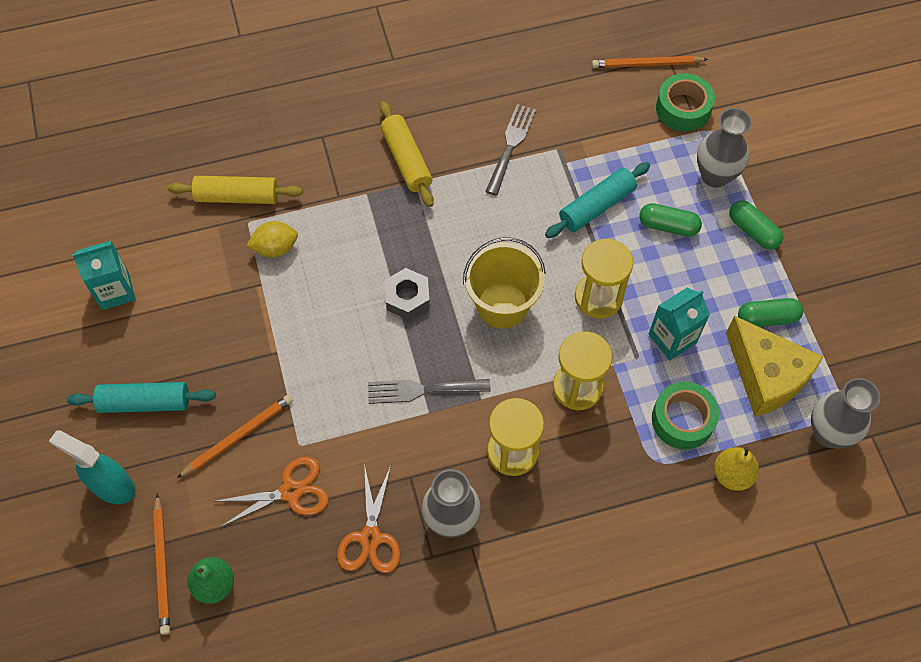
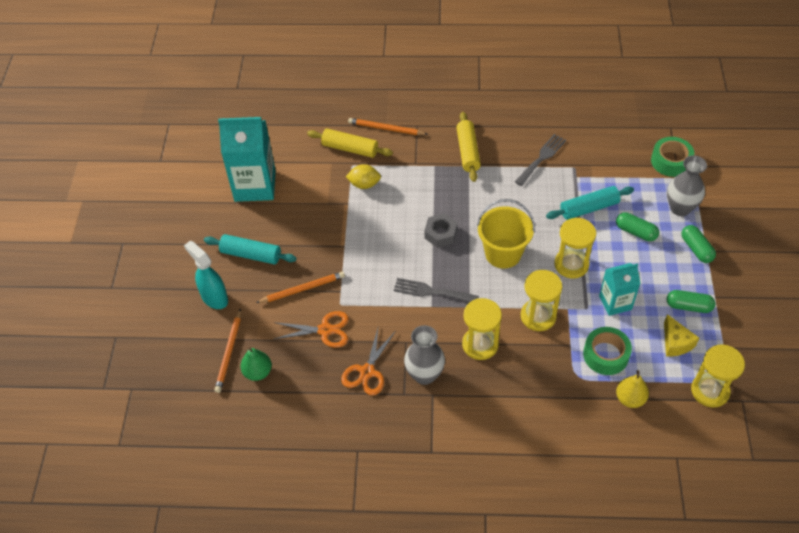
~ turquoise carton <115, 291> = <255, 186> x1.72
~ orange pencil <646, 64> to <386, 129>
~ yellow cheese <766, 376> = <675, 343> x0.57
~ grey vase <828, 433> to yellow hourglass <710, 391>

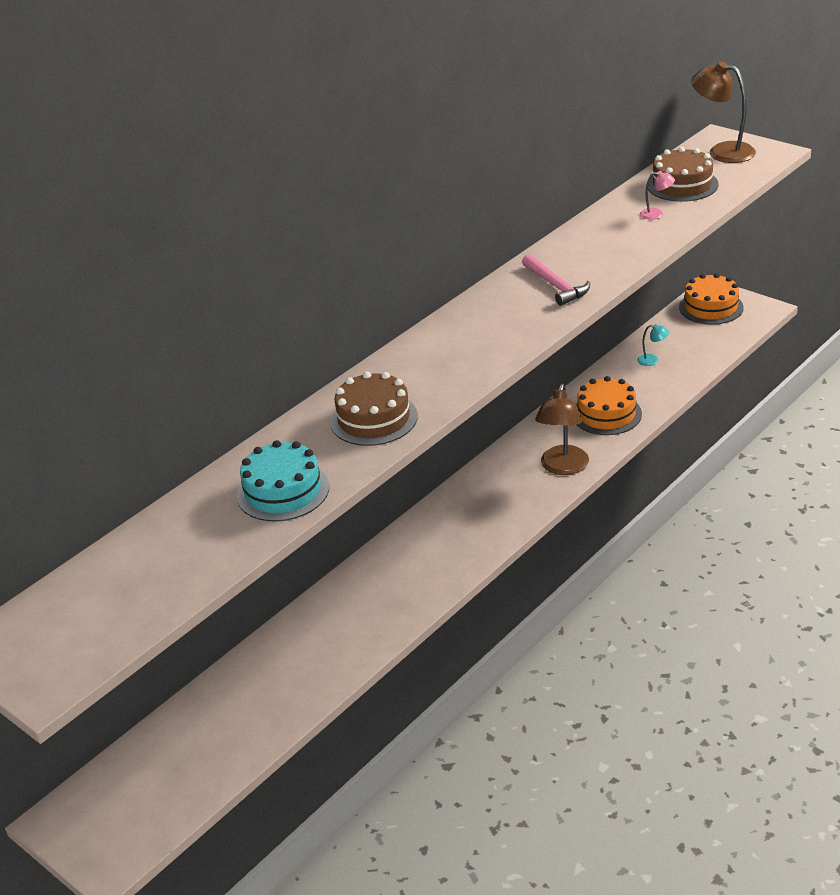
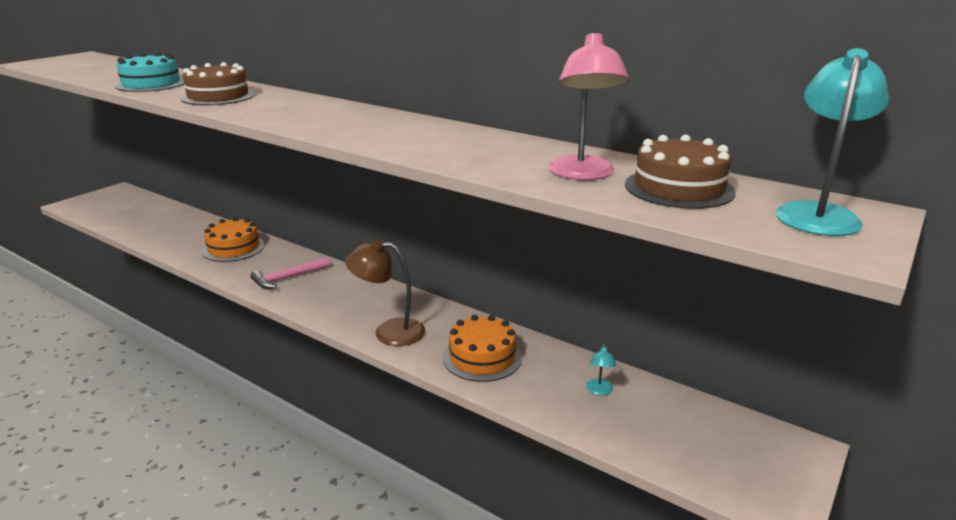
~ pink hammer <556, 286> to <287, 278>
~ pink lamp <656, 214> = <582, 174> x2.10
~ orange cake <711, 307> to <233, 248>
~ brown lamp <722, 151> to turquoise lamp <818, 214>

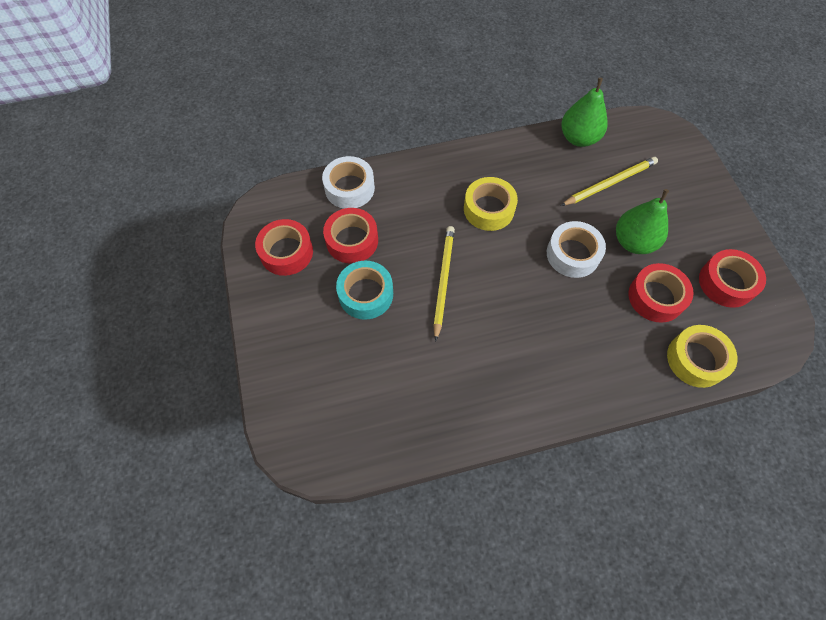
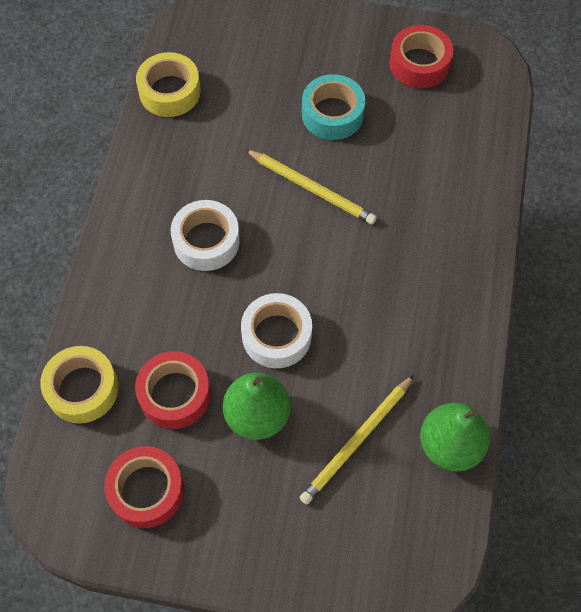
~ white tape <349, 188> to <206, 241>
- red tape <352, 240>
~ yellow tape <489, 209> to <170, 91>
~ yellow pencil <610, 183> = <357, 441> 45 degrees clockwise

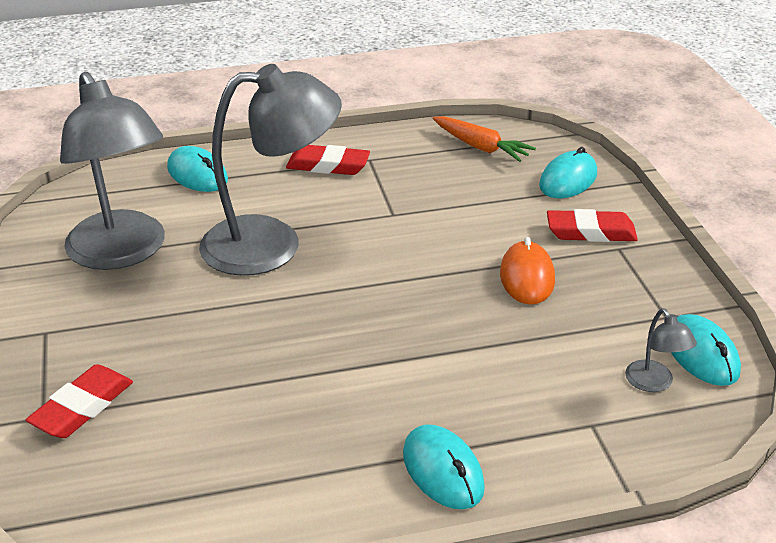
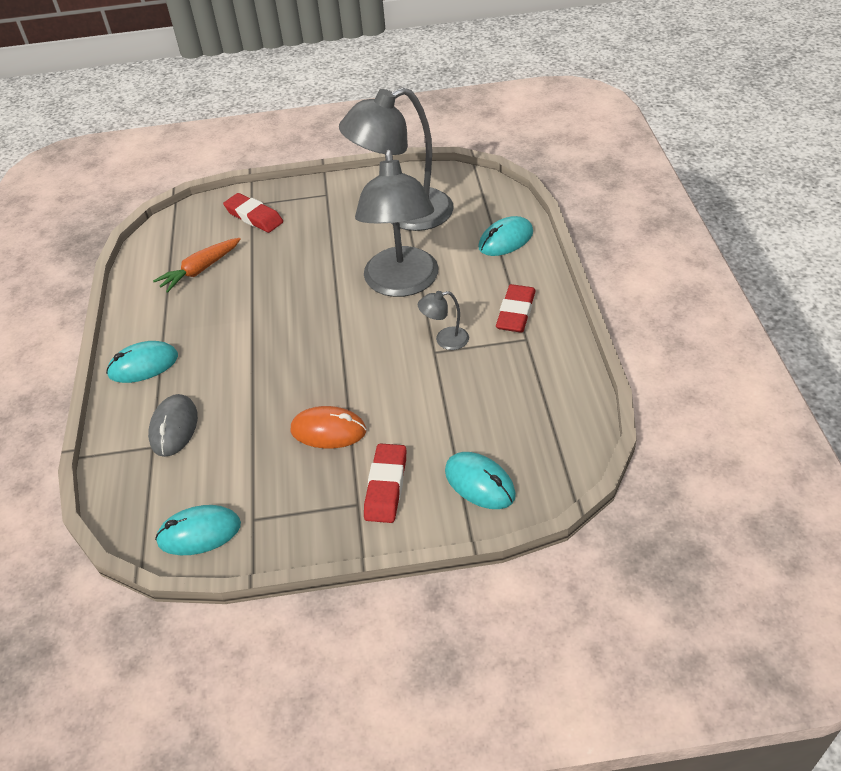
~ orange carrot <480, 147> to <200, 270>
~ grey lamp <654, 383> to <445, 340>
+ grey mouse <174, 427>

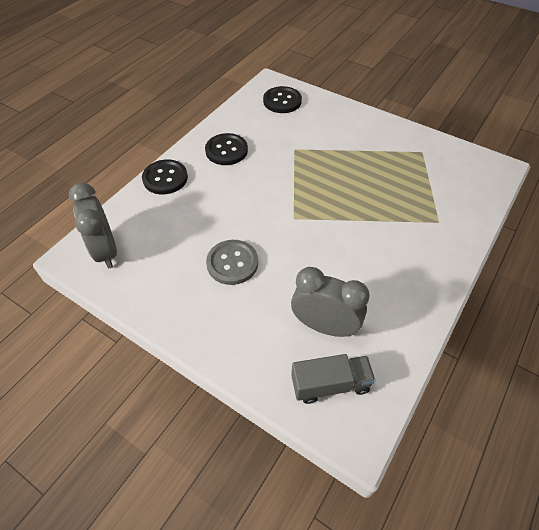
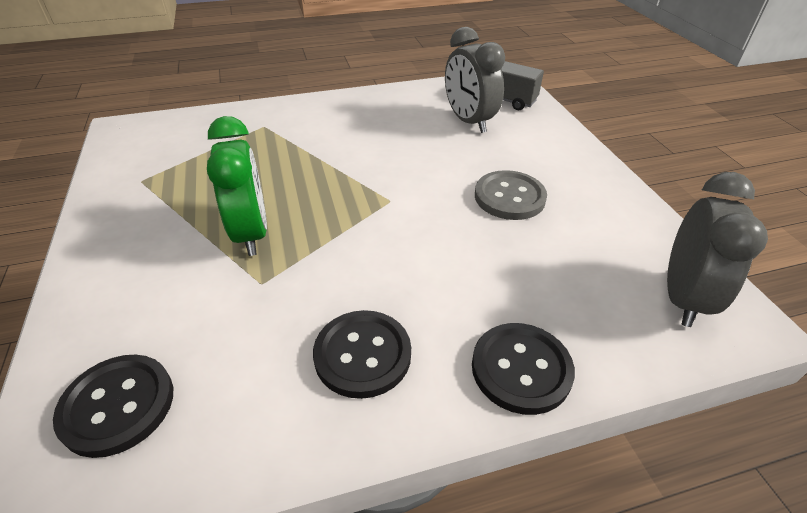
+ green clock <251, 233>

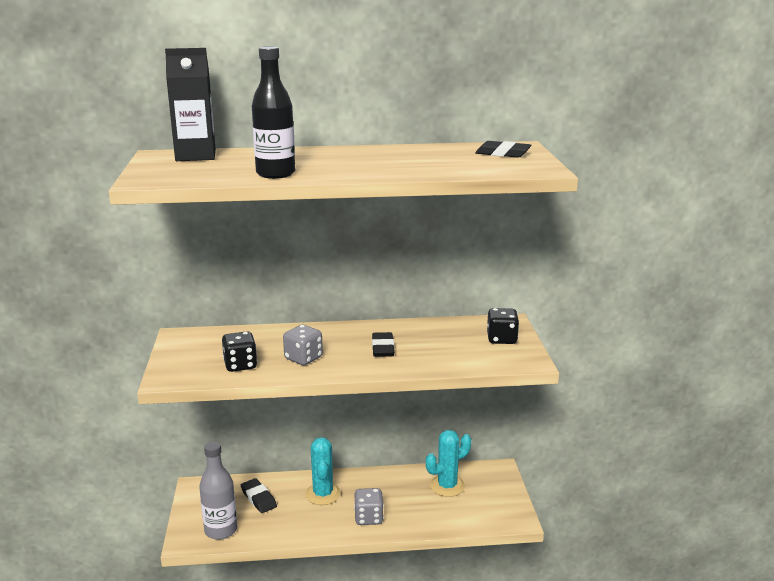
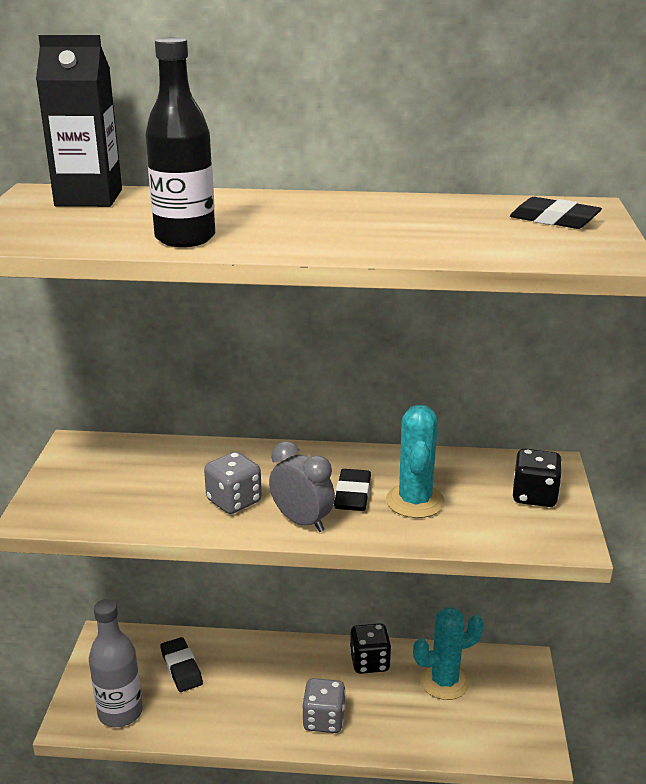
~ black dice <240, 365> to <369, 662>
~ turquoise cactus <323, 494> to <415, 501>
+ grey clock <302, 521>

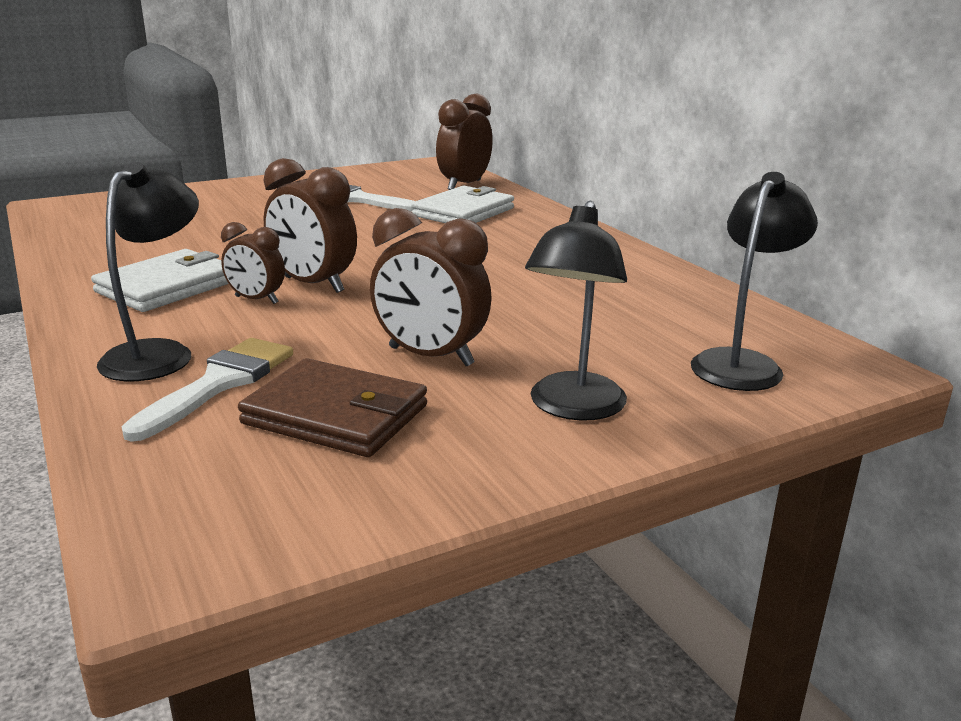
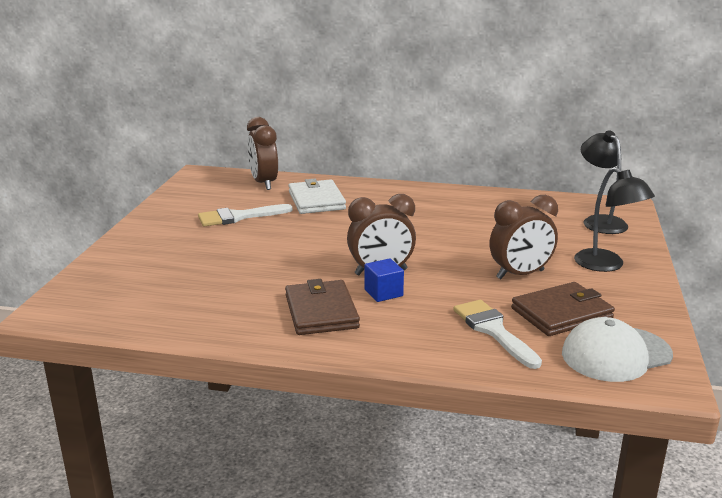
~ white wallet <167, 286> to brown wallet <321, 311>
- black lamp <159, 353>
~ brown clock <256, 300> to blue cube <383, 293>
+ white cap <616, 354>

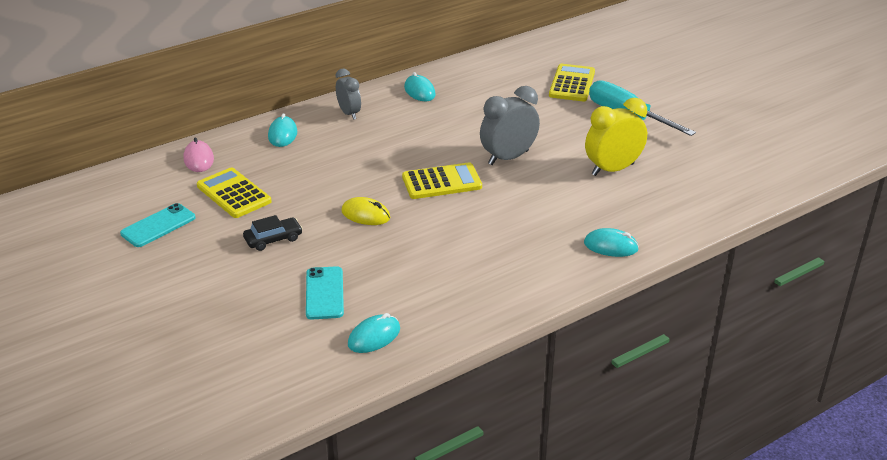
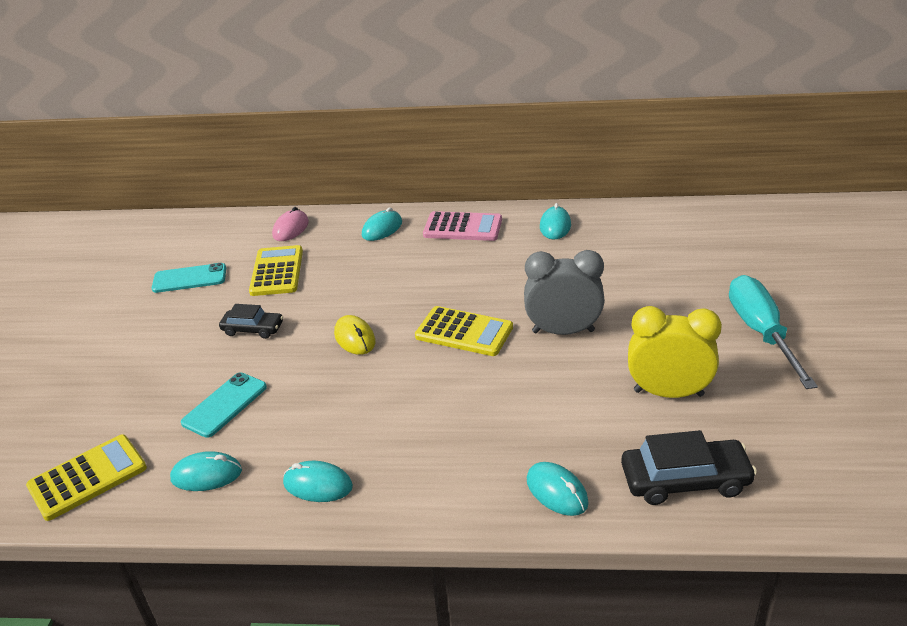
~ grey clock <349, 113> to pink calculator <463, 227>
~ yellow calculator <572, 84> to <88, 477>
+ turquoise mouse <318, 485>
+ black car <685, 480>

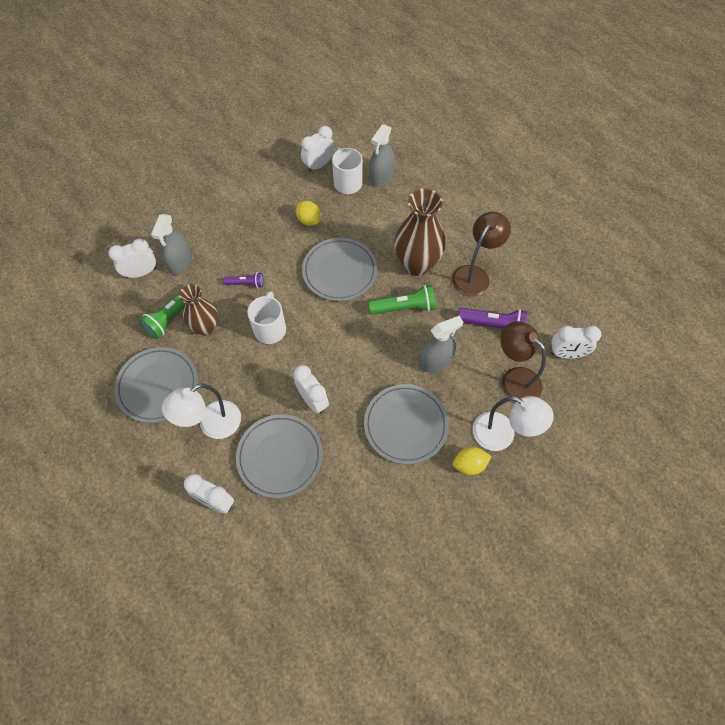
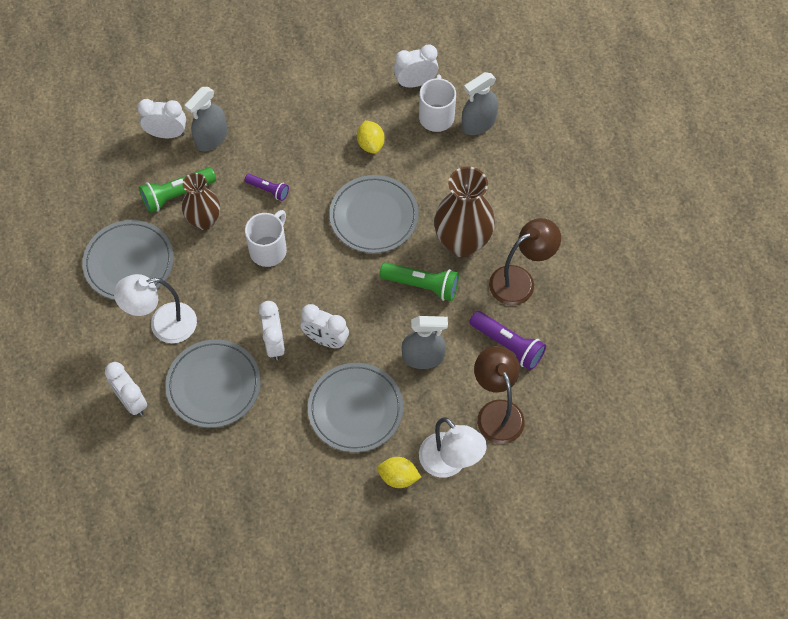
~ white clock <566, 354> to <325, 340>

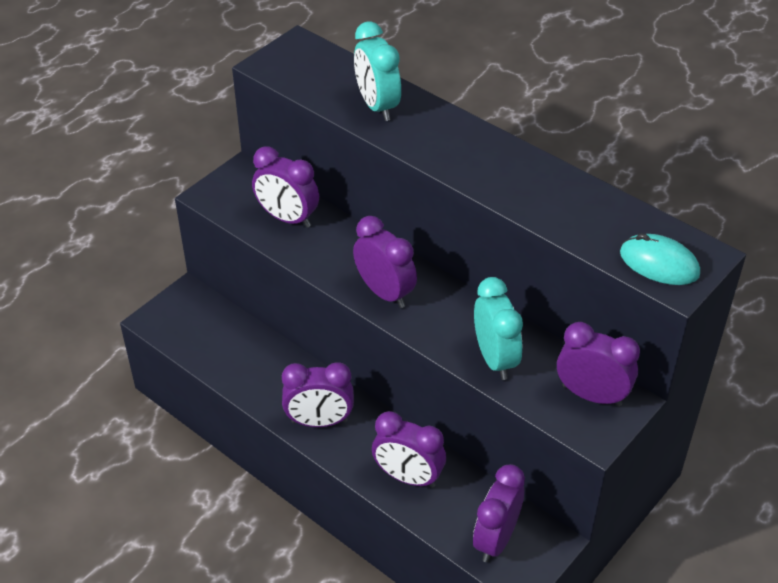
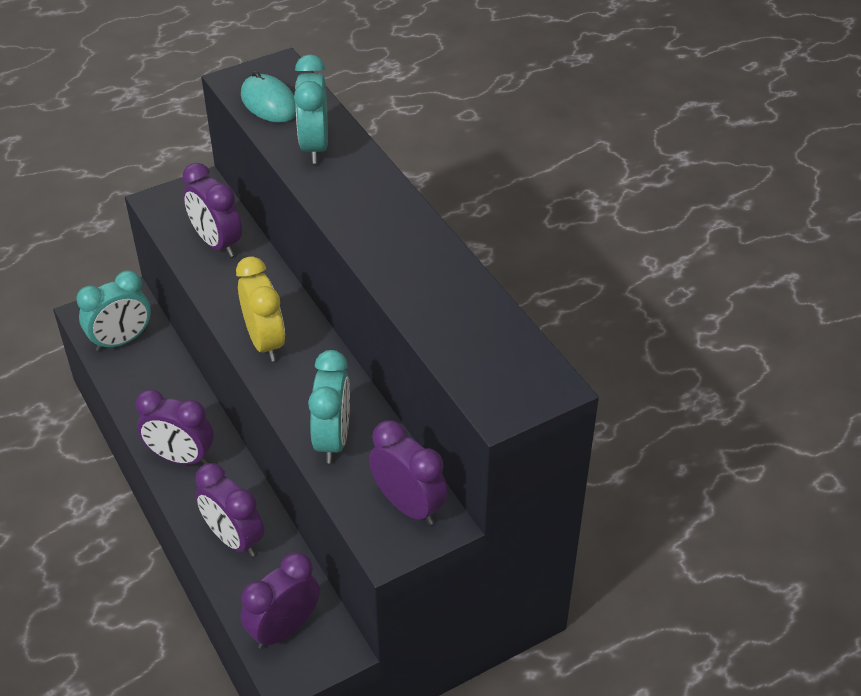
~ purple clock <384, 292> to yellow clock <265, 342>
~ turquoise mouse <659, 264> to <269, 103>
+ turquoise clock <121, 340>

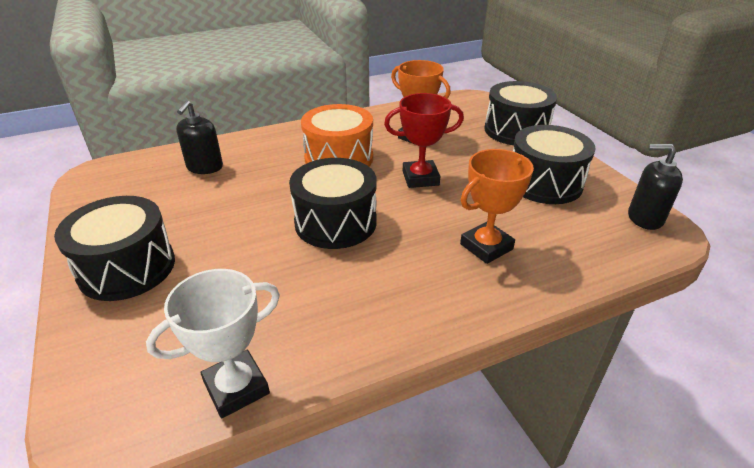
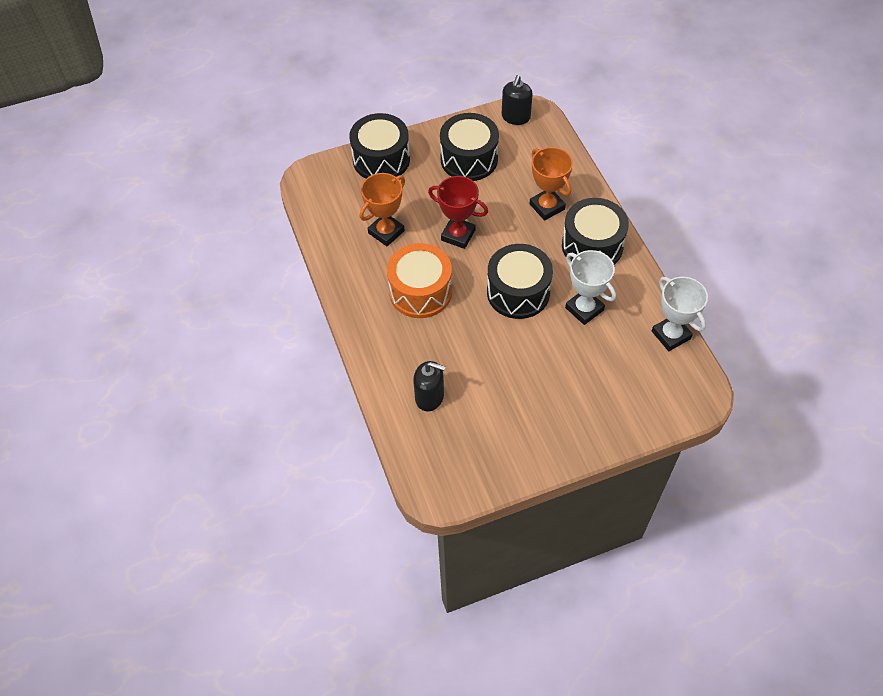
~ black drum <127, 268> to <592, 246>
~ red trophy <420, 178> = <458, 235> 60 degrees counterclockwise
+ white trophy <584, 309>

